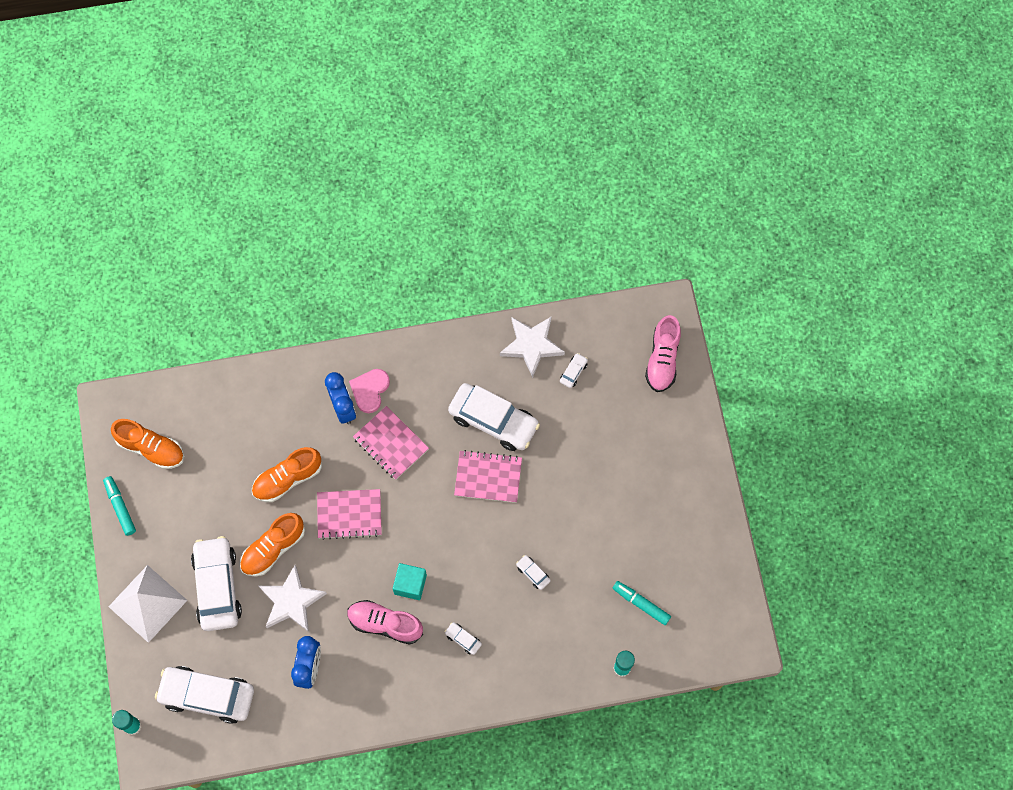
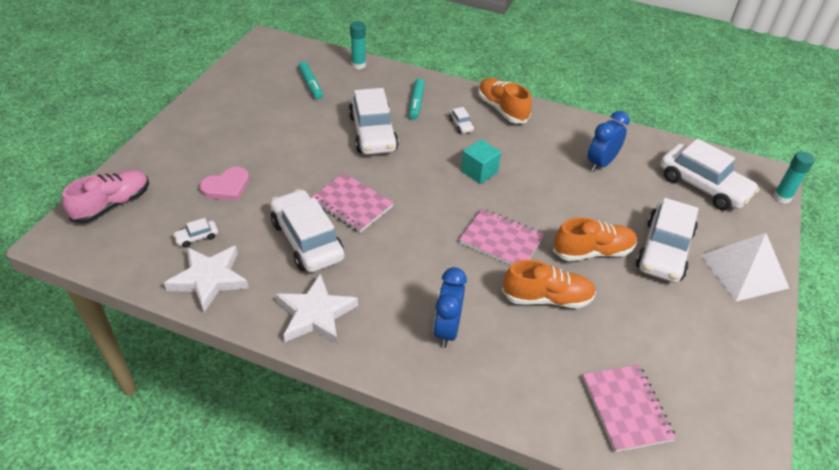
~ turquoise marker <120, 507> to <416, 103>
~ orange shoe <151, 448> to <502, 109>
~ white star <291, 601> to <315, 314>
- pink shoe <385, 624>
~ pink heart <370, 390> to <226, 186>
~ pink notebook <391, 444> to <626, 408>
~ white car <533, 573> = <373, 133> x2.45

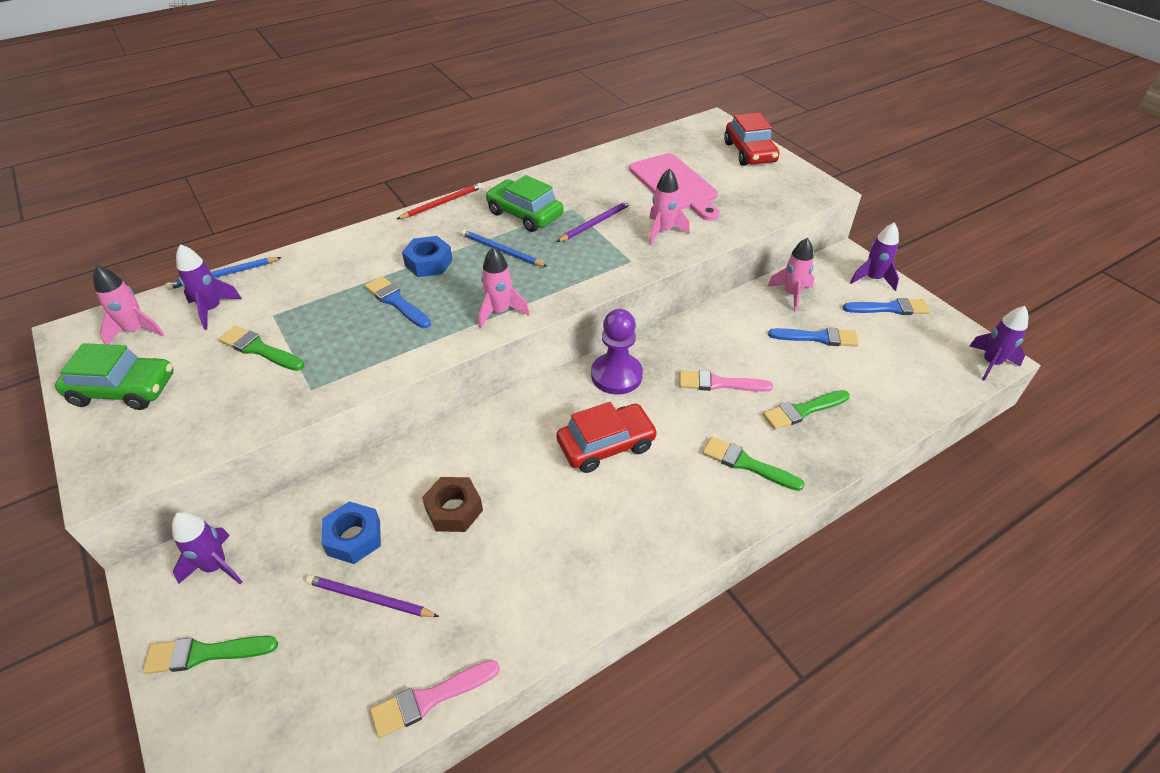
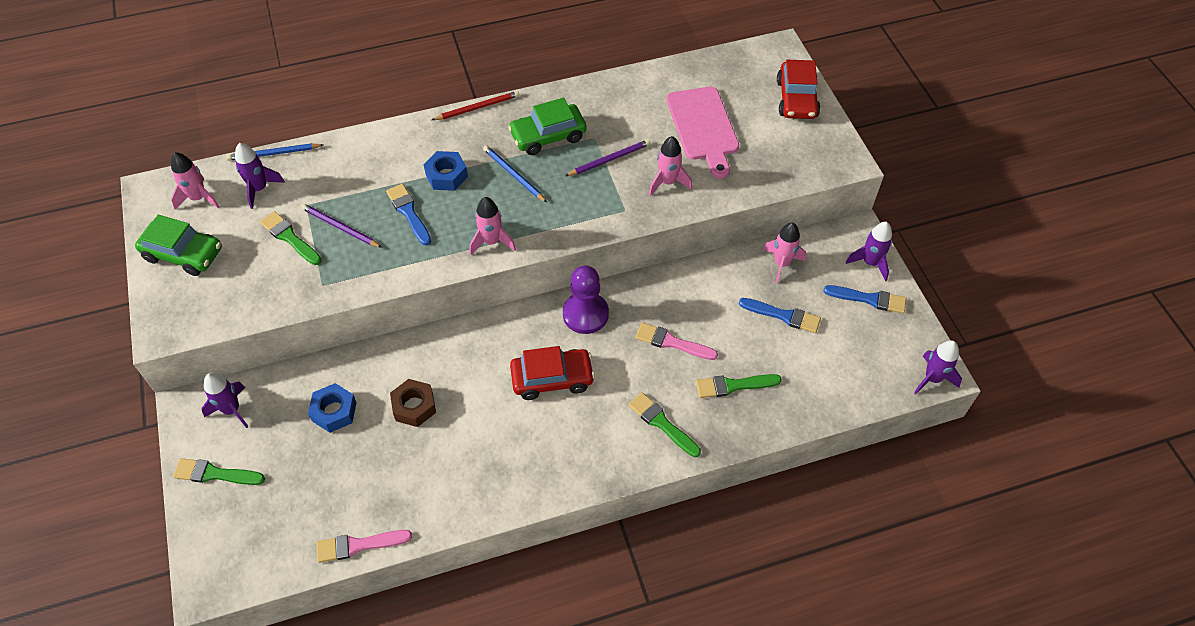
~ purple pencil <369, 598> to <340, 227>
~ green car <525, 214> = <548, 136> 75 degrees counterclockwise

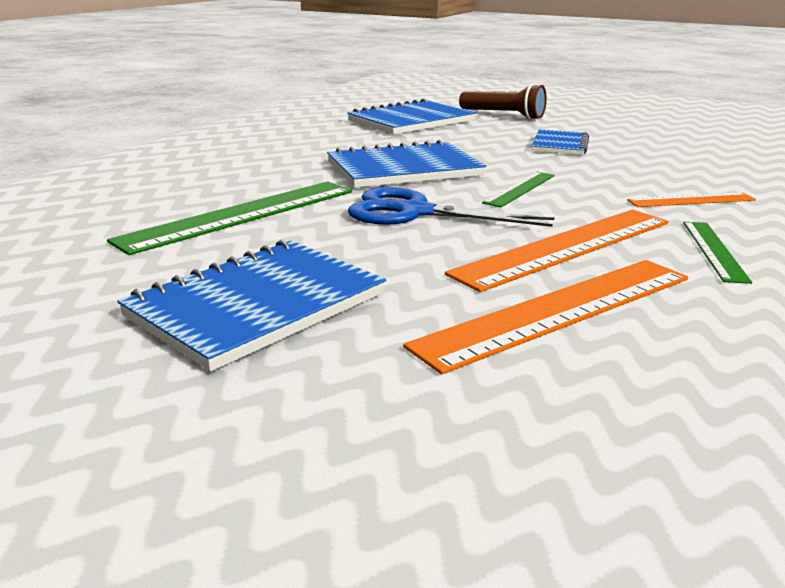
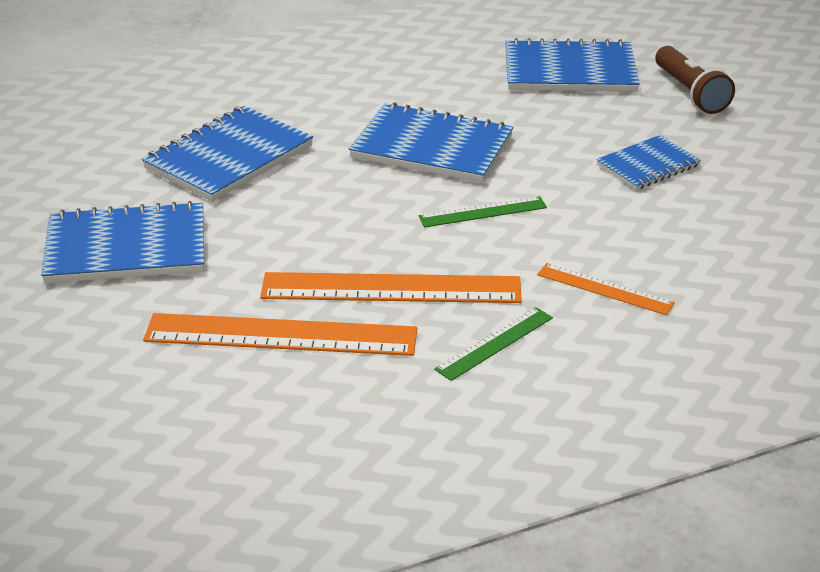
~ green ruler <241, 215> to blue notebook <229, 157>
- blue scissors <414, 212>

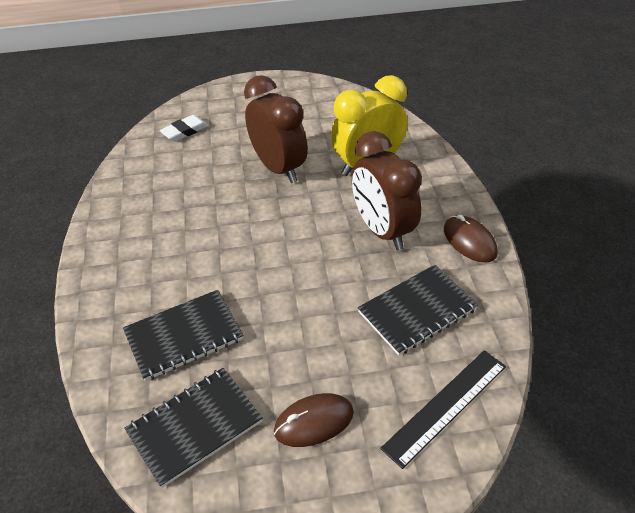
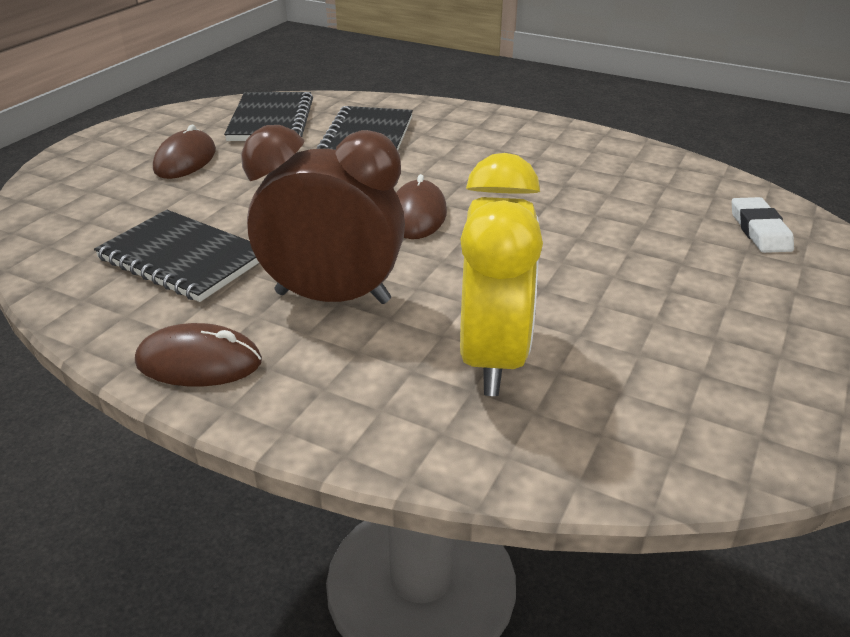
- brown clock <279, 168>
~ black notebook <417, 311> = <183, 258> 60 degrees counterclockwise
- black ruler <446, 406>
+ brown mouse <417, 215>

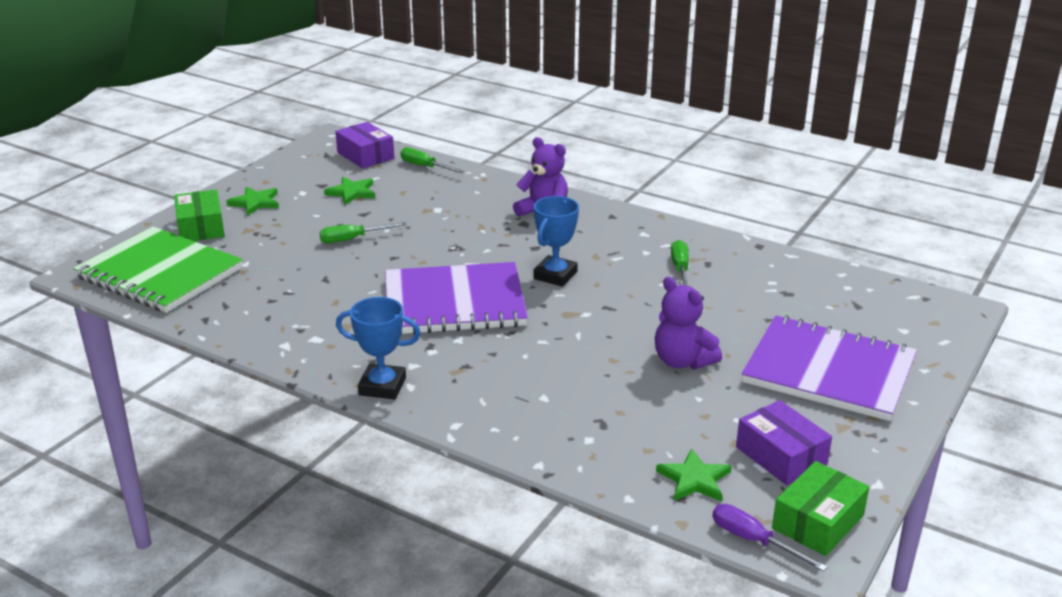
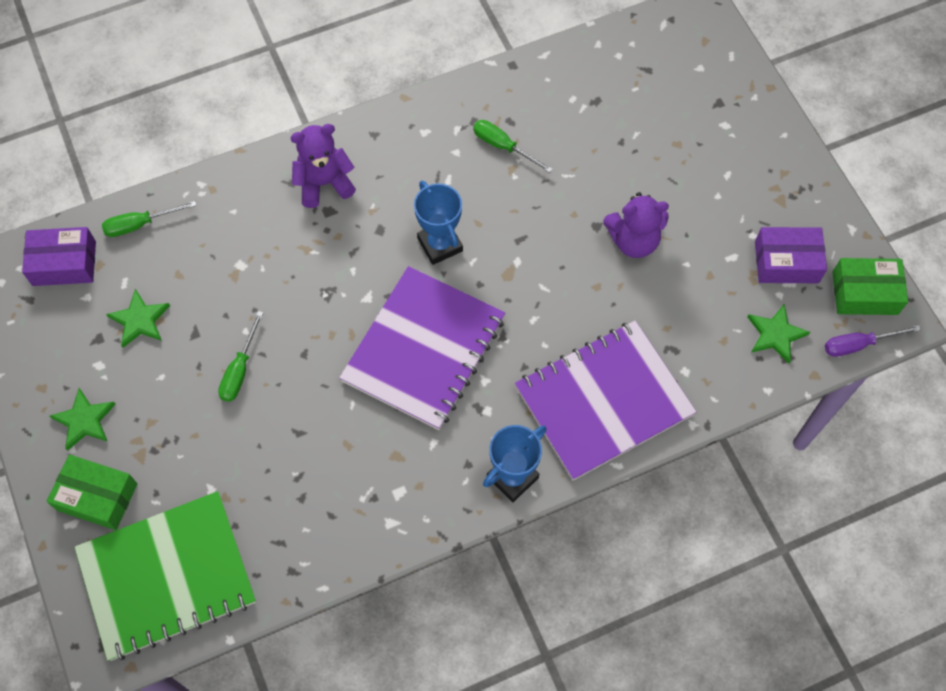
~ purple notebook <829, 371> to <603, 401>
~ green box <818, 522> = <865, 293> 75 degrees counterclockwise

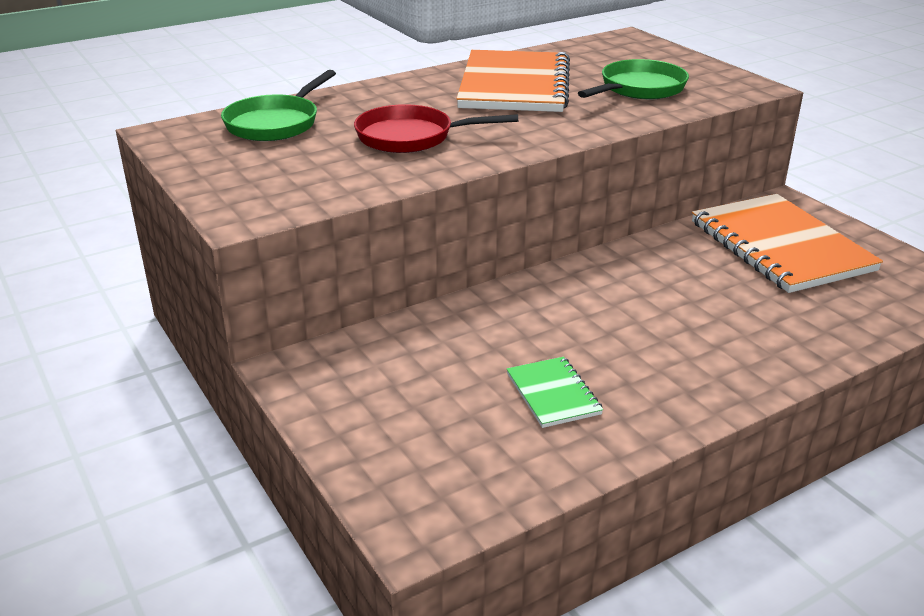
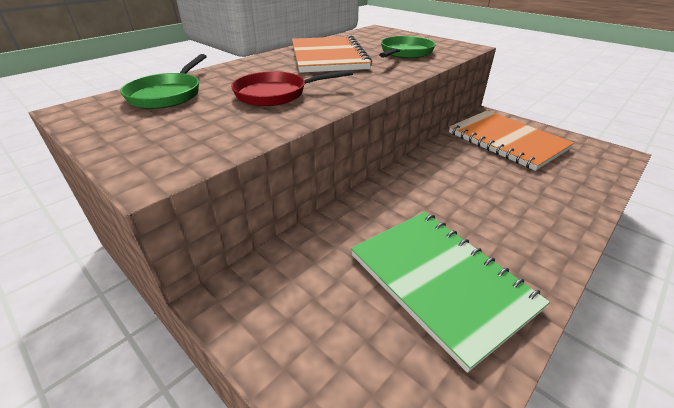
~ green notebook <553, 394> = <441, 281> x2.14

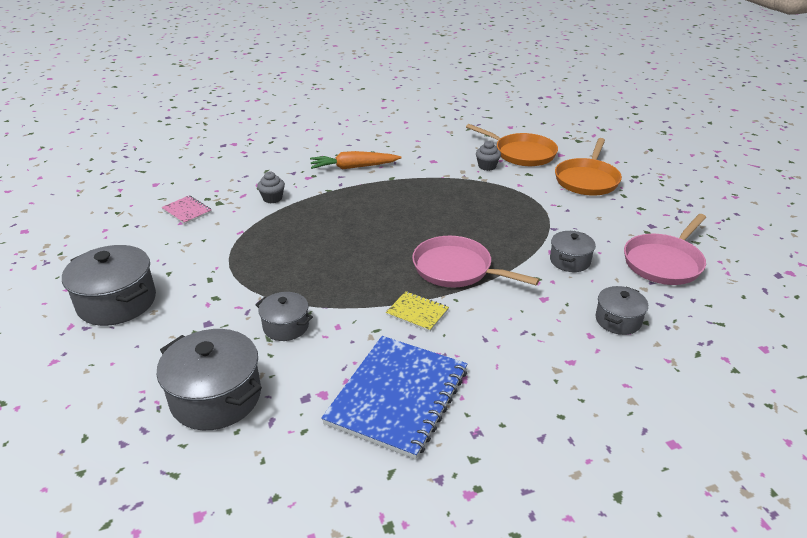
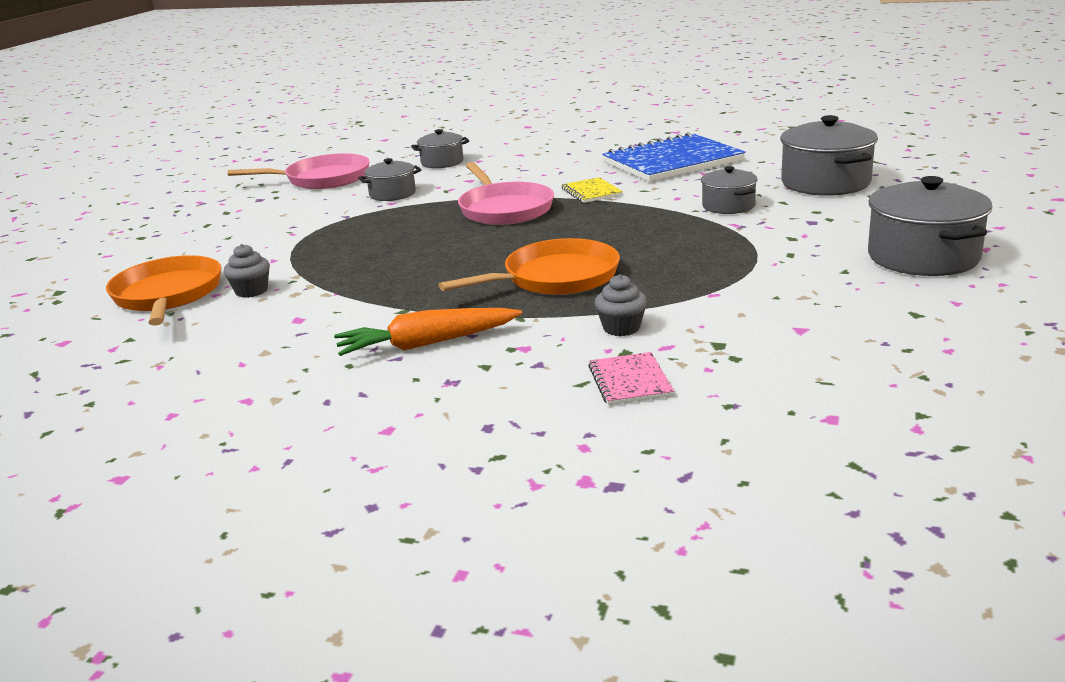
~ pink notebook <187, 211> to <630, 381>
~ orange carrot <354, 167> = <427, 344> 135 degrees clockwise
~ orange pan <587, 180> to <555, 278>

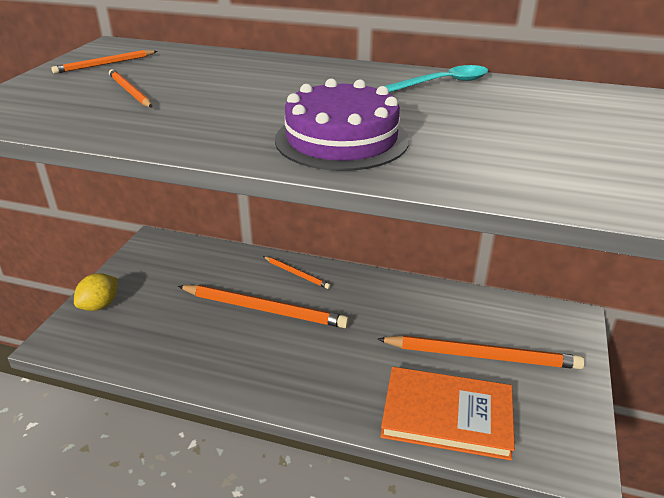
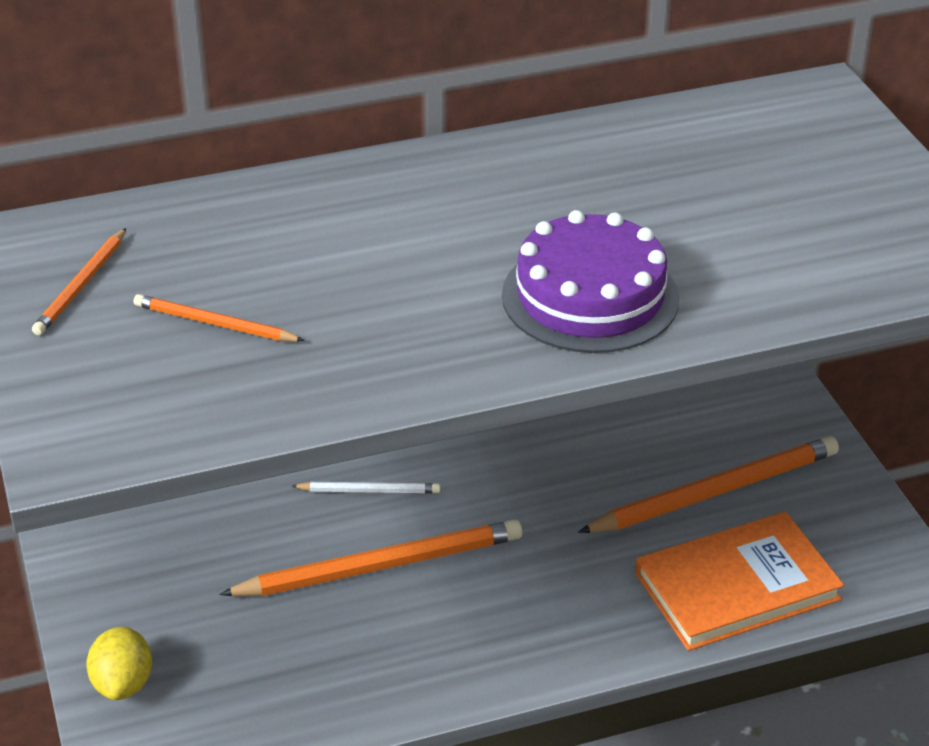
~ orange pencil <297, 274> to white pencil <369, 490>
- turquoise spoon <443, 83>

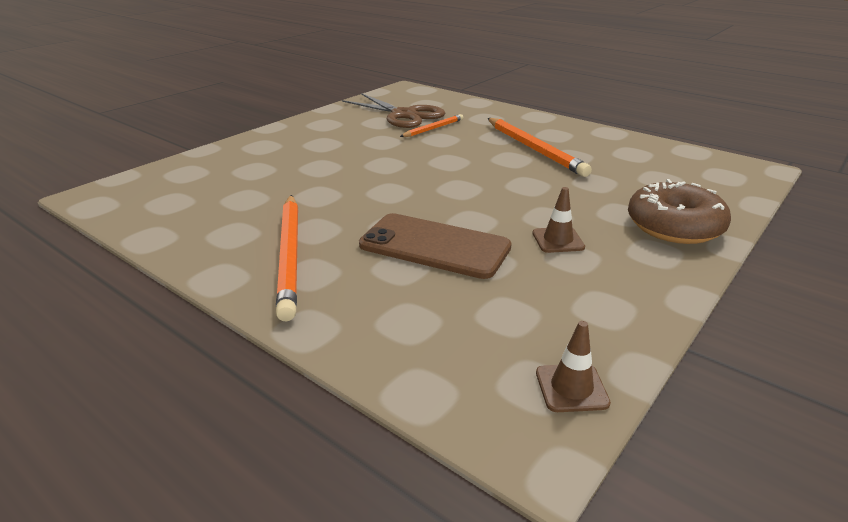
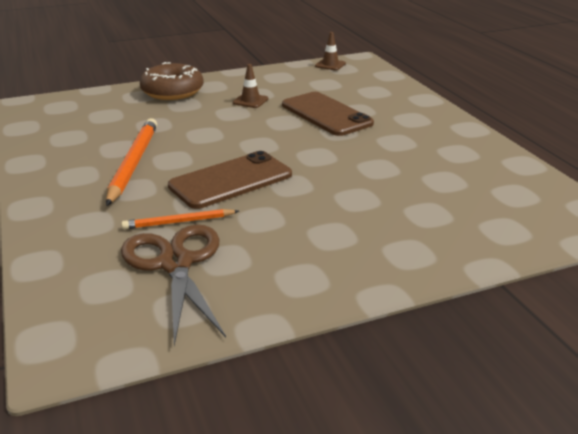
- orange pencil <290, 255>
+ brown phone <231, 180>

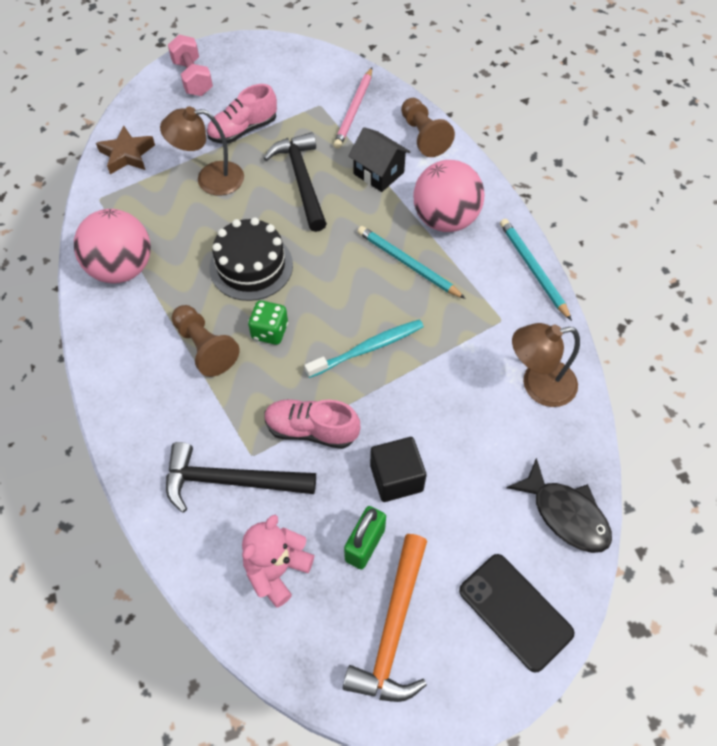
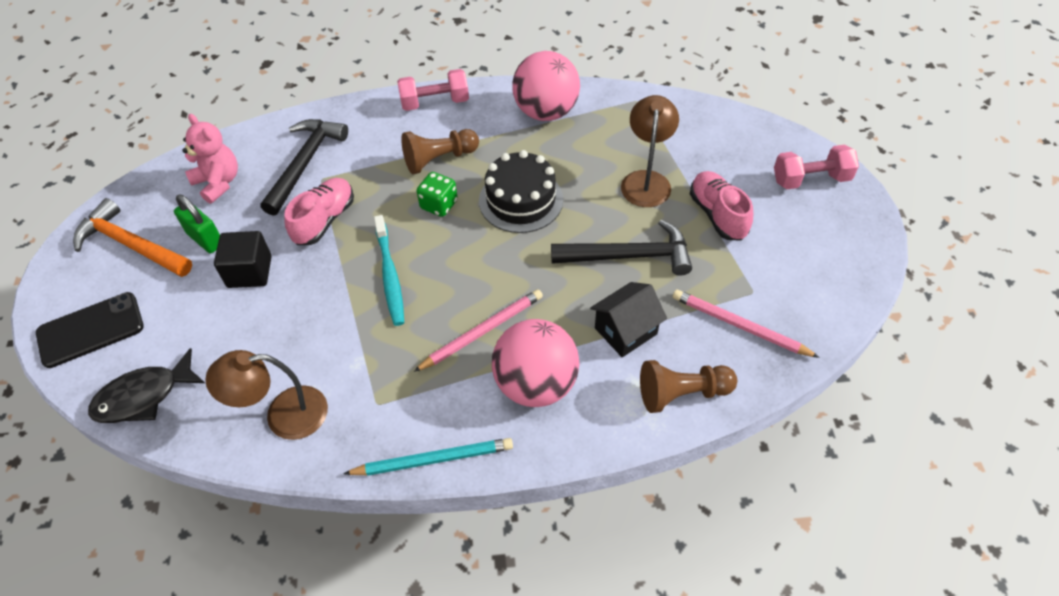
- brown star <127, 154>
~ turquoise pencil <407, 264> to pink pencil <482, 331>
~ brown lamp <538, 385> = <283, 415> 105 degrees counterclockwise
+ pink dumbbell <435, 102>

